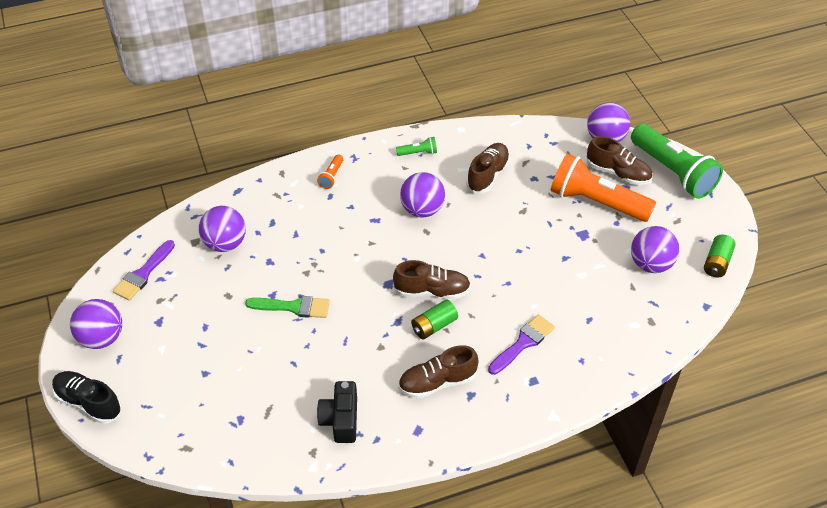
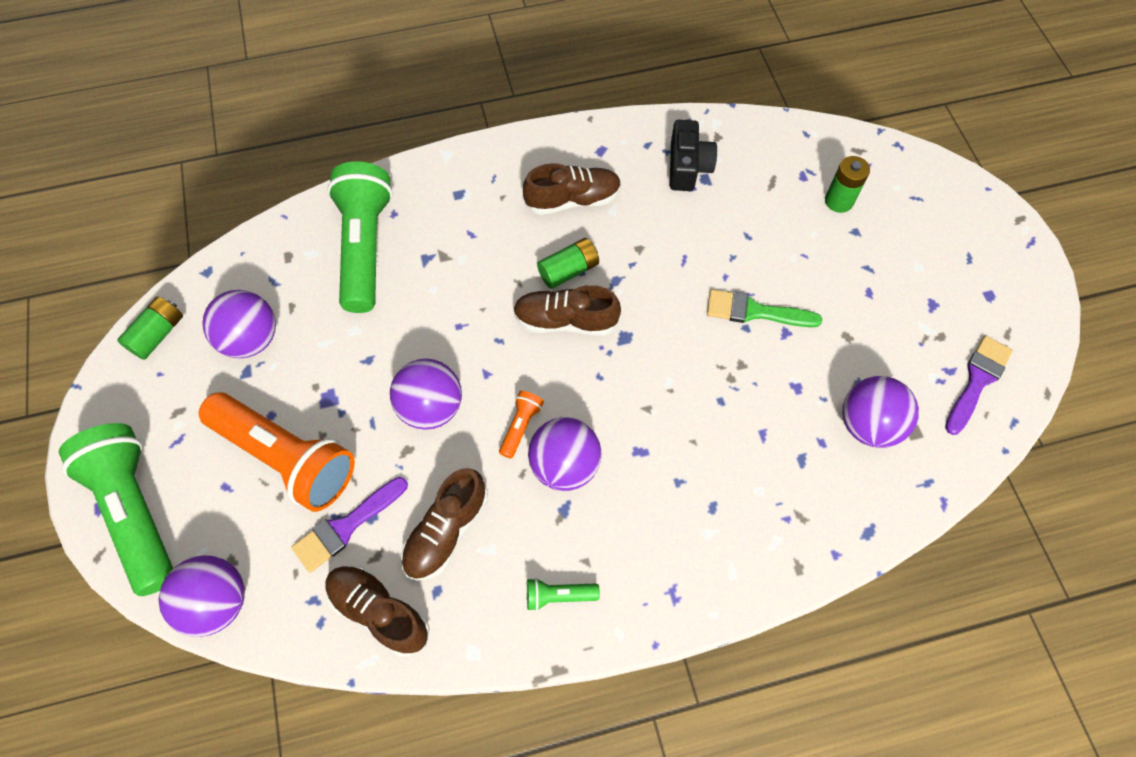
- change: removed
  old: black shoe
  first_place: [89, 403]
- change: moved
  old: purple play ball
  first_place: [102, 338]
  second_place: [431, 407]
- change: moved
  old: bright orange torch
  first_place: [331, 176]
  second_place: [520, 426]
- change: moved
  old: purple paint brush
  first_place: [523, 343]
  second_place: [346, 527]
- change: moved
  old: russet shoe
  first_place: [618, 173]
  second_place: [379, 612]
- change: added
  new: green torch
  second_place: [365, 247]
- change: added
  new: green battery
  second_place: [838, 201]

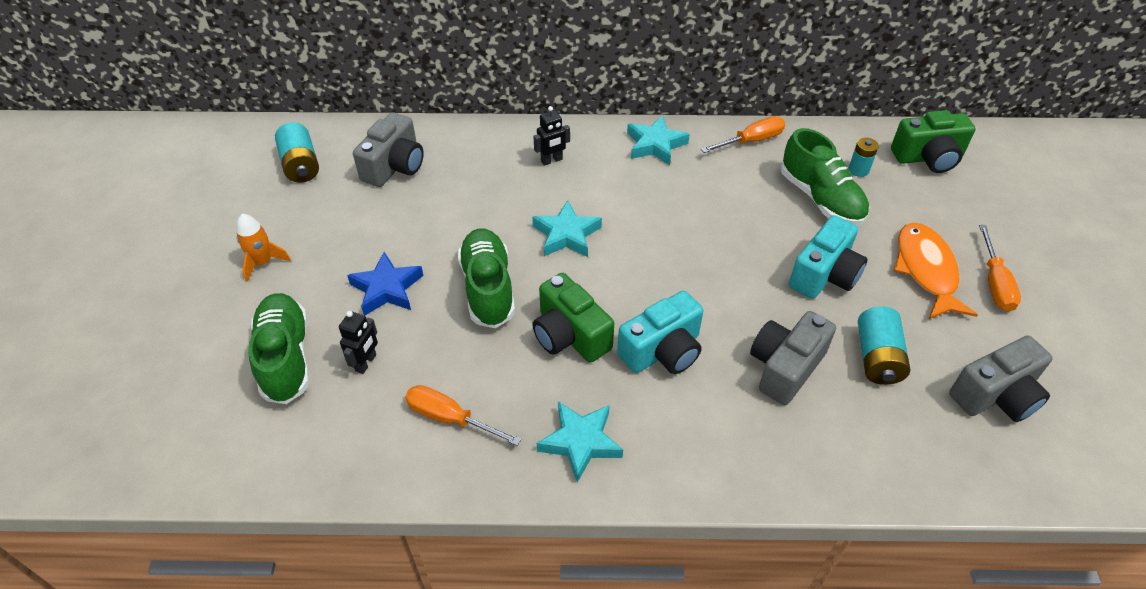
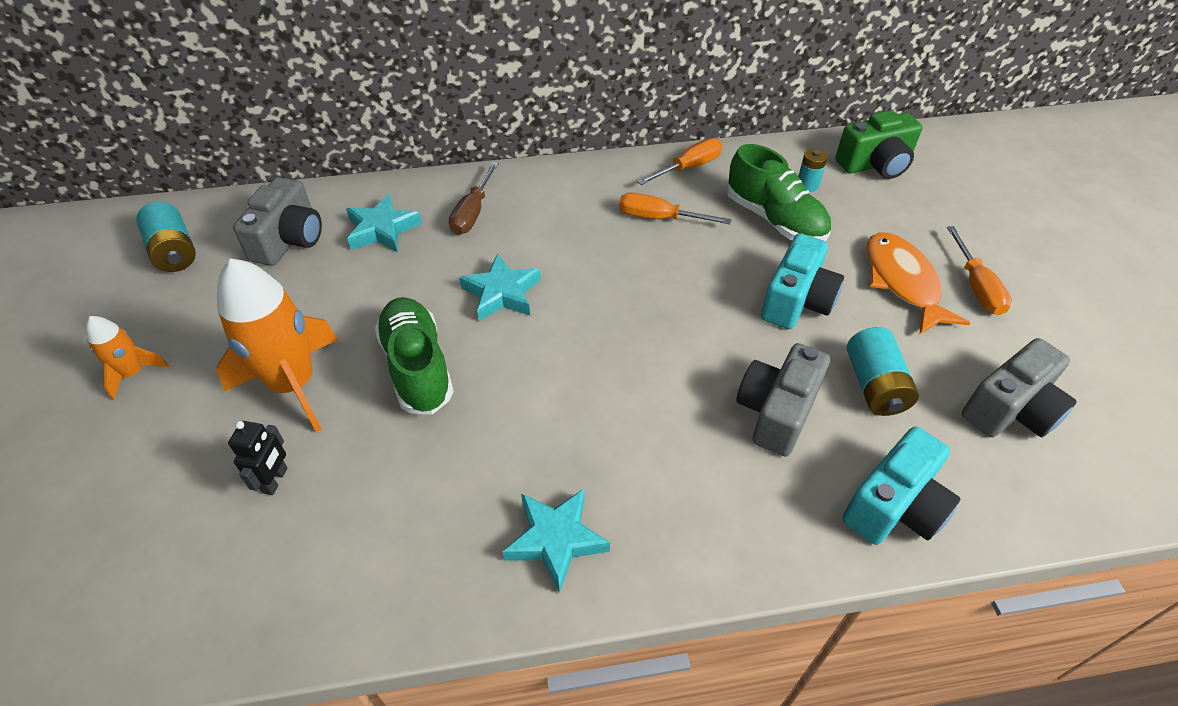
- change: removed
  old: green shoe
  first_place: [286, 358]
- change: replaced
  old: blue star shape
  new: bright orange toy rocket
  first_place: [387, 289]
  second_place: [293, 384]
- change: moved
  old: bright orange flat screwdriver
  first_place: [450, 418]
  second_place: [659, 218]
- change: removed
  old: green compact camera
  first_place: [570, 335]
- change: replaced
  old: black robot
  new: russet flat screwdriver
  first_place: [552, 160]
  second_place: [473, 213]
- change: moved
  old: aqua compact camera
  first_place: [662, 351]
  second_place: [894, 506]
- change: moved
  old: aqua star shape
  first_place: [655, 145]
  second_place: [382, 229]

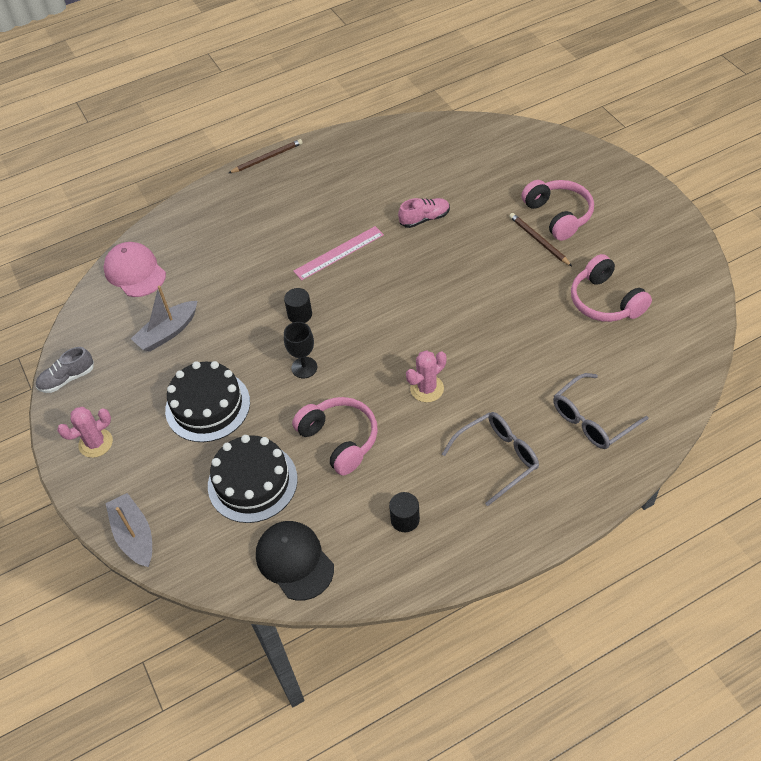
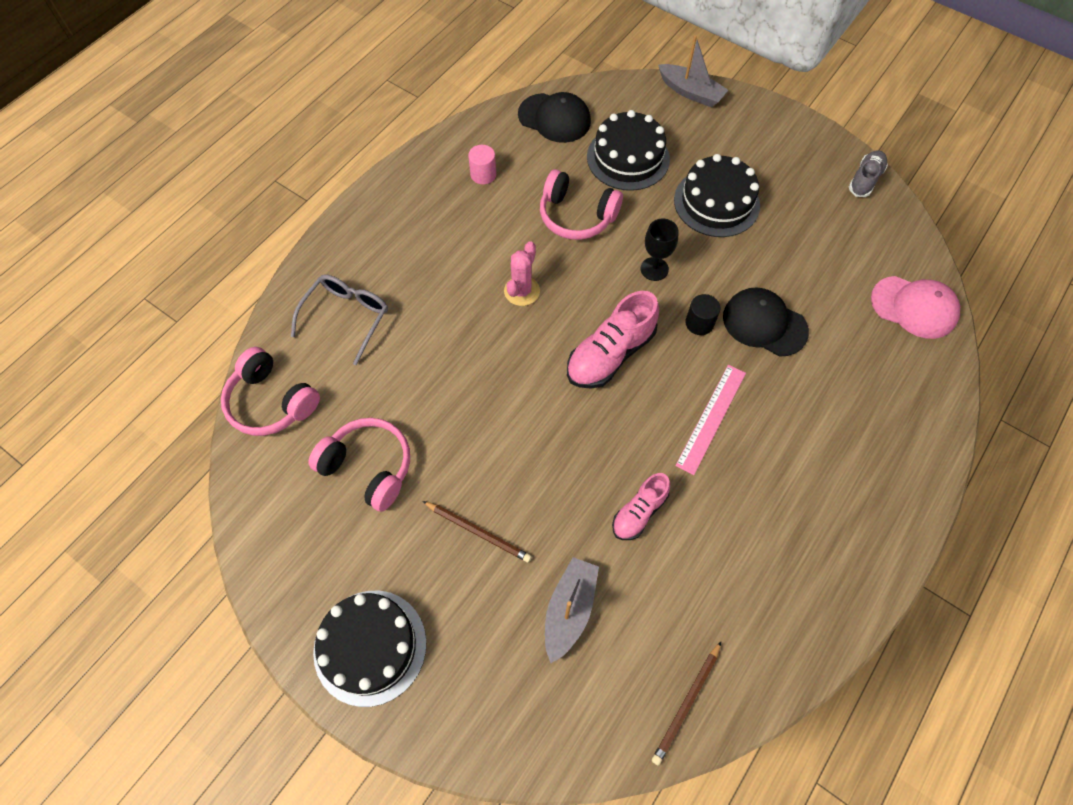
- change: removed
  old: rosy saguaro cactus
  first_place: [95, 443]
- change: moved
  old: grey toy boat
  first_place: [167, 332]
  second_place: [569, 610]
- change: moved
  old: russet wooden pencil
  first_place: [267, 158]
  second_place: [686, 704]
- change: recoloured
  old: black cylinder shape
  new: rosy cylinder shape
  first_place: [405, 519]
  second_place: [483, 174]
- change: removed
  old: grey glasses
  first_place: [497, 458]
- change: moved
  old: rosy over-ear headphones
  first_place: [558, 215]
  second_place: [271, 402]
- change: added
  new: black gateau
  second_place: [370, 647]
- change: added
  new: rosy shoe
  second_place: [610, 354]
- change: added
  new: black baseball cap
  second_place: [764, 324]

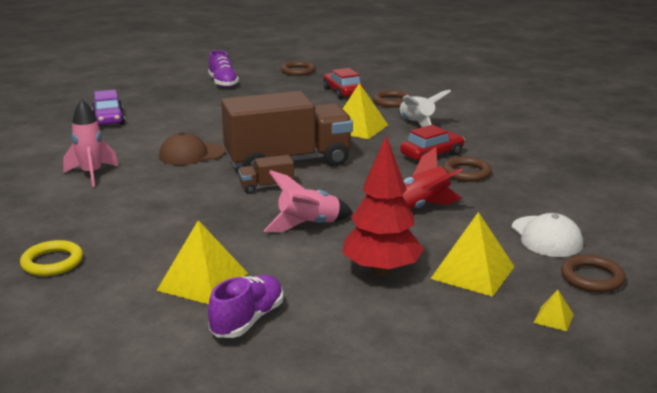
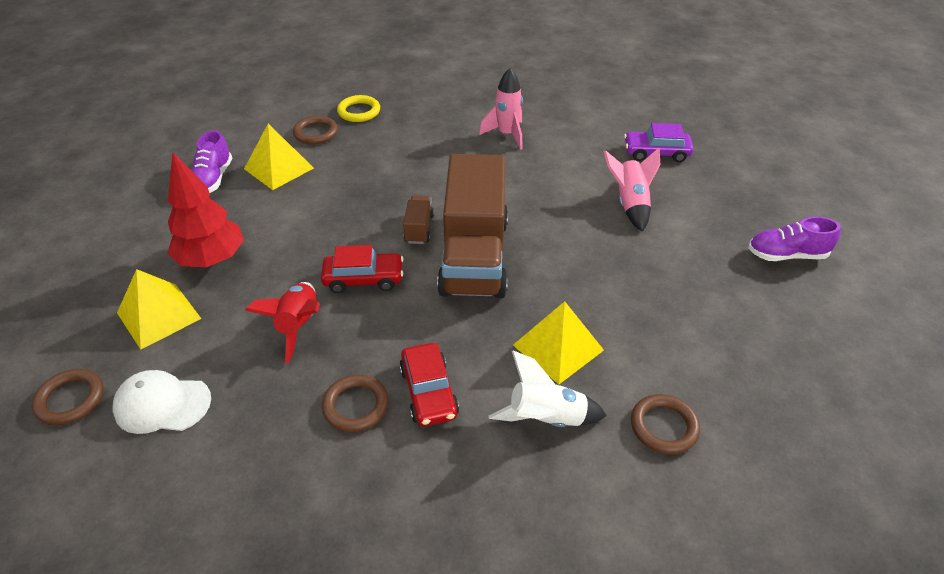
- change: removed
  old: russet baseball cap
  first_place: [192, 154]
- change: turned
  old: purple shoe
  first_place: [247, 320]
  second_place: [212, 179]
  degrees: 45
- change: moved
  old: rosy toy rocket
  first_place: [308, 225]
  second_place: [630, 204]
- change: moved
  old: russet ring
  first_place: [298, 71]
  second_place: [316, 133]
- change: moved
  old: scarlet automobile
  first_place: [343, 92]
  second_place: [364, 279]
- change: removed
  old: golden pyramid
  first_place: [553, 318]

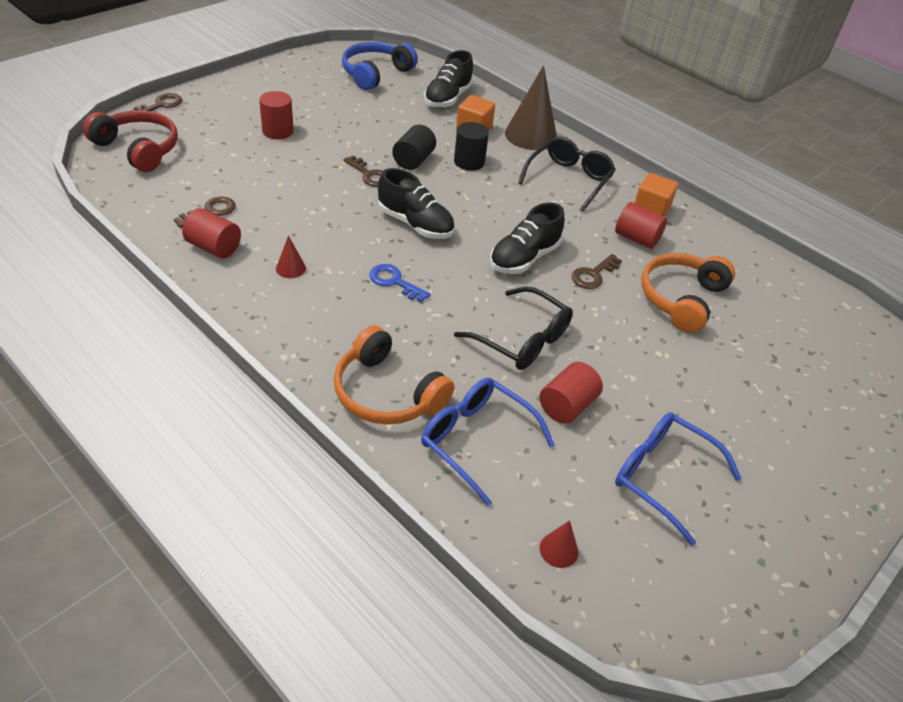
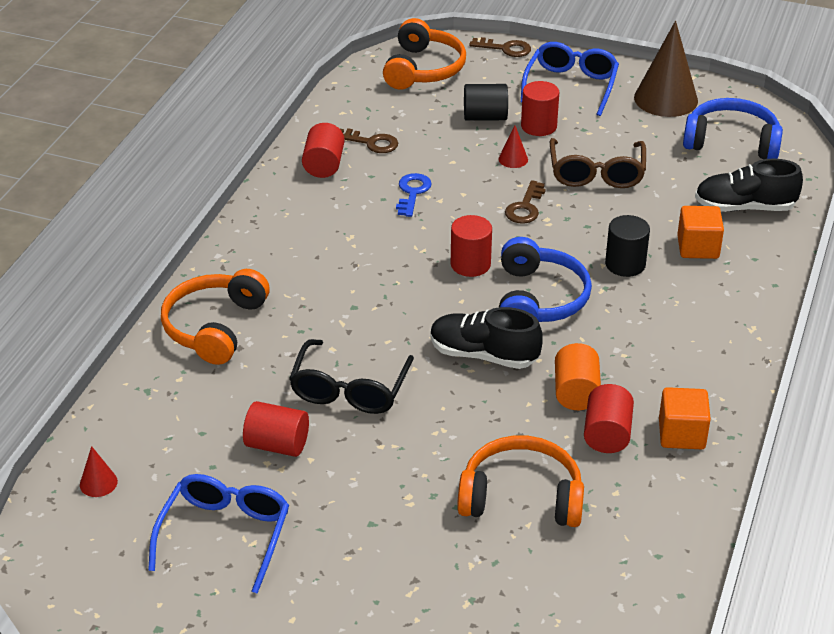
- change: recoloured
  old: scarlet over-ear headphones
  new: bright orange over-ear headphones
  first_place: [138, 149]
  second_place: [423, 69]
- change: moved
  old: scarlet cone
  first_place: [290, 268]
  second_place: [513, 159]
- change: moved
  old: blue door key
  first_place: [394, 282]
  second_place: [412, 192]
- change: replaced
  old: black shoe
  new: scarlet cylinder shape
  first_place: [415, 224]
  second_place: [470, 264]
- change: moved
  old: black cylinder shape
  first_place: [413, 160]
  second_place: [485, 117]
- change: moved
  old: blue glasses
  first_place: [477, 441]
  second_place: [571, 86]
- change: moved
  old: russet cone
  first_place: [531, 135]
  second_place: [666, 99]
- change: removed
  old: black glasses
  first_place: [568, 180]
- change: removed
  old: russet door key
  first_place: [593, 275]
- change: added
  new: blue over-ear headphones
  second_place: [539, 299]
- change: added
  new: russet glasses
  second_place: [596, 173]
- change: added
  new: bright orange cylinder shape
  second_place: [576, 392]

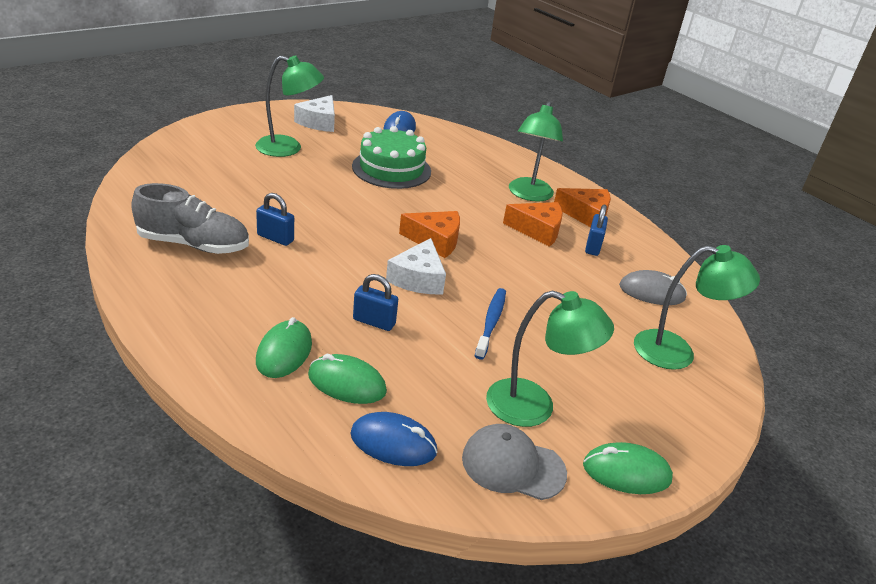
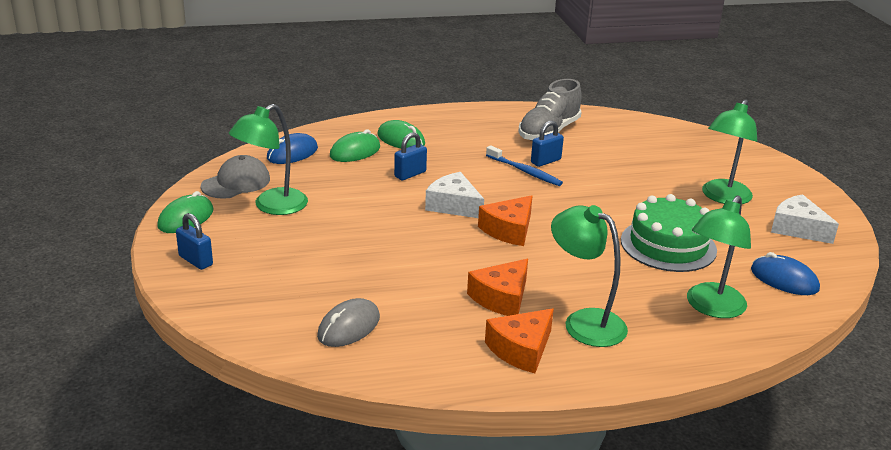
- change: moved
  old: blue toothbrush
  first_place: [491, 322]
  second_place: [525, 171]
- change: moved
  old: blue padlock
  first_place: [593, 247]
  second_place: [195, 260]
- change: moved
  old: green lamp
  first_place: [677, 352]
  second_place: [711, 308]

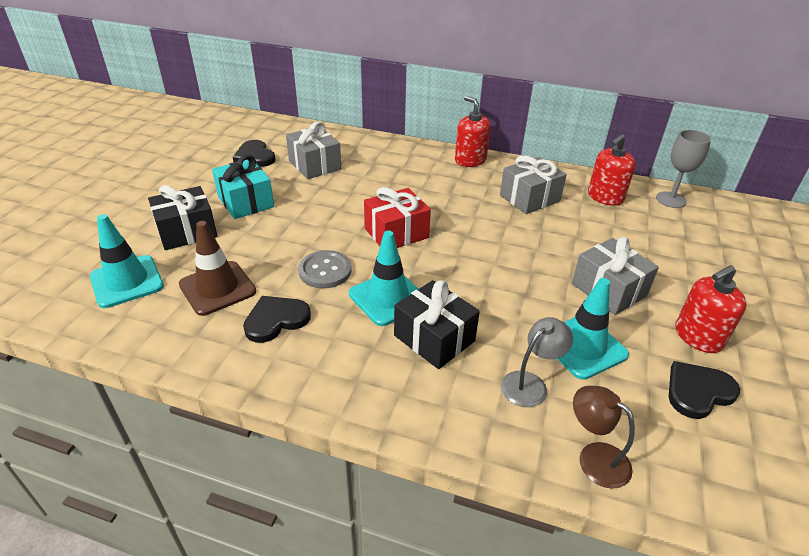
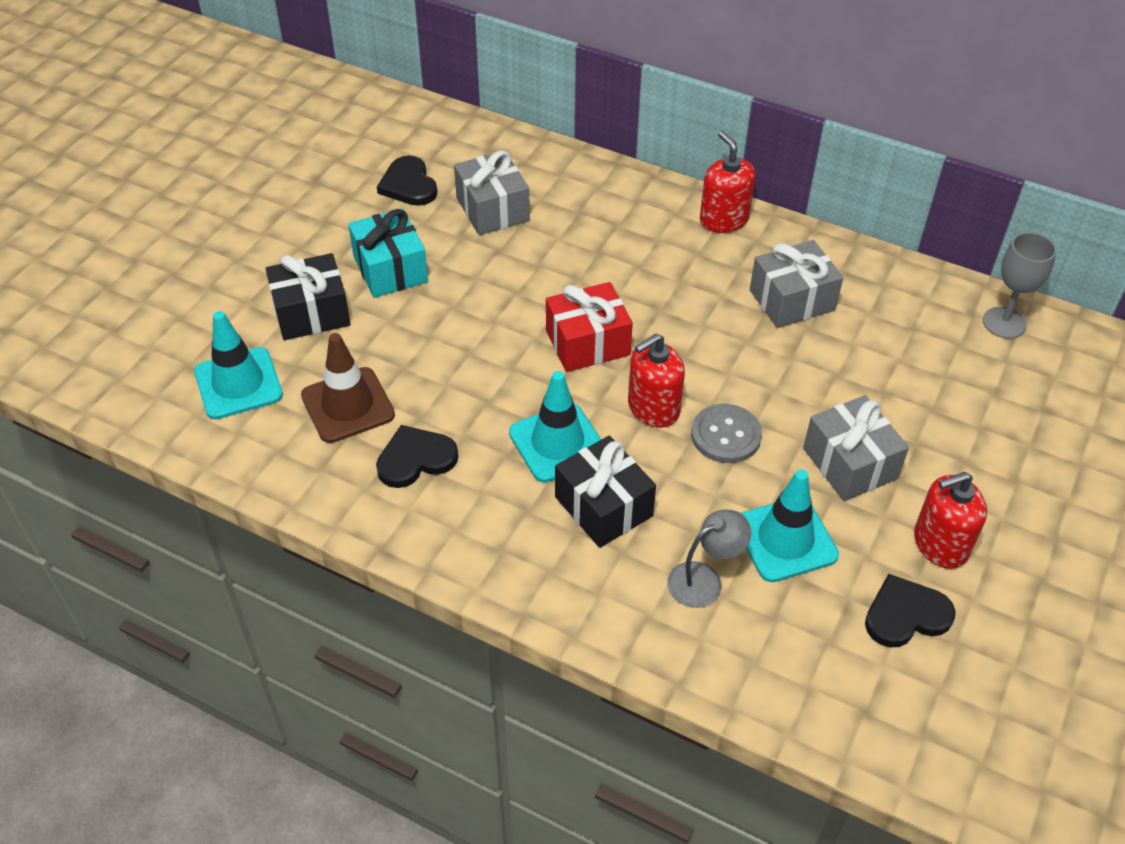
- change: moved
  old: grey button
  first_place: [325, 271]
  second_place: [726, 435]
- change: removed
  old: russet lamp
  first_place: [594, 457]
- change: moved
  old: scarlet soap pump
  first_place: [605, 197]
  second_place: [653, 408]

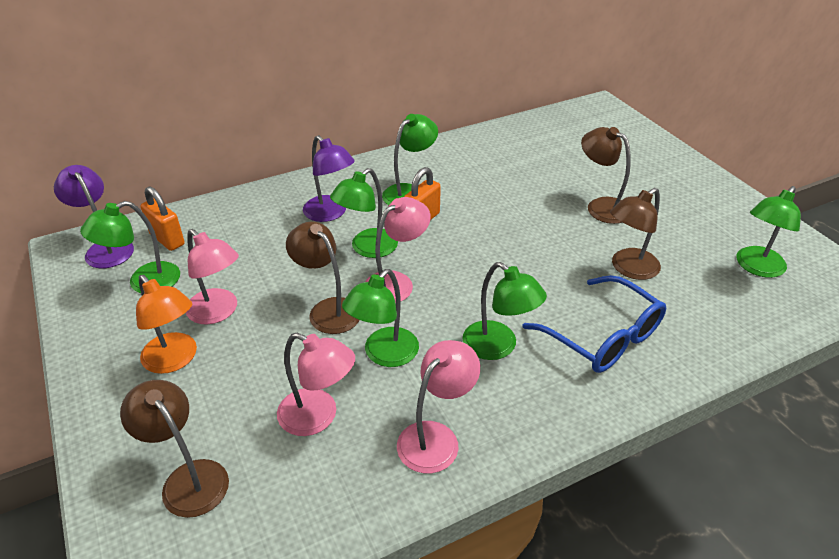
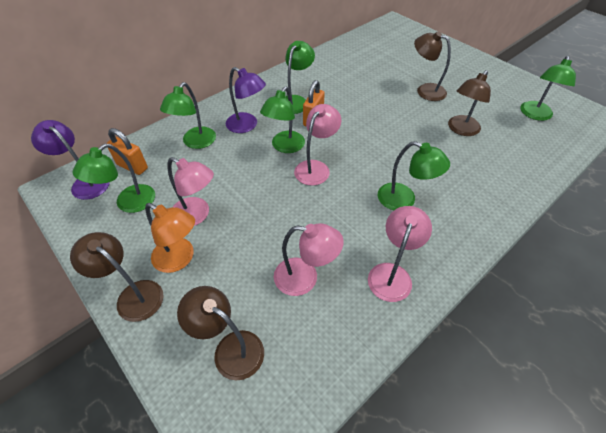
- change: moved
  old: russet lamp
  first_place: [328, 309]
  second_place: [133, 295]
- change: moved
  old: green lamp
  first_place: [384, 355]
  second_place: [195, 142]
- change: removed
  old: blue glasses
  first_place: [603, 337]

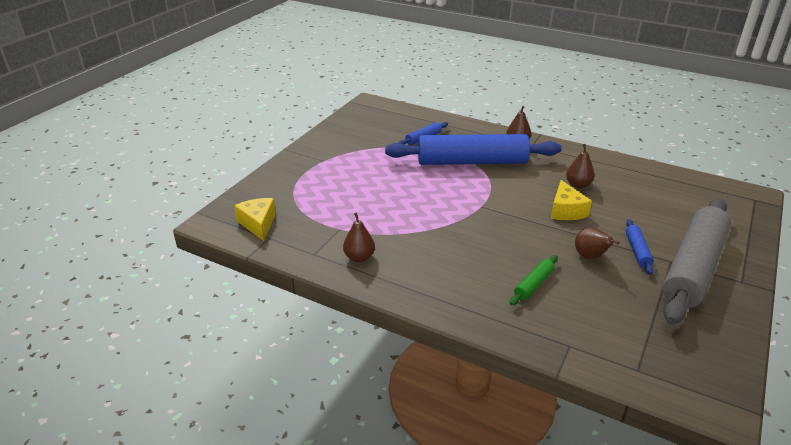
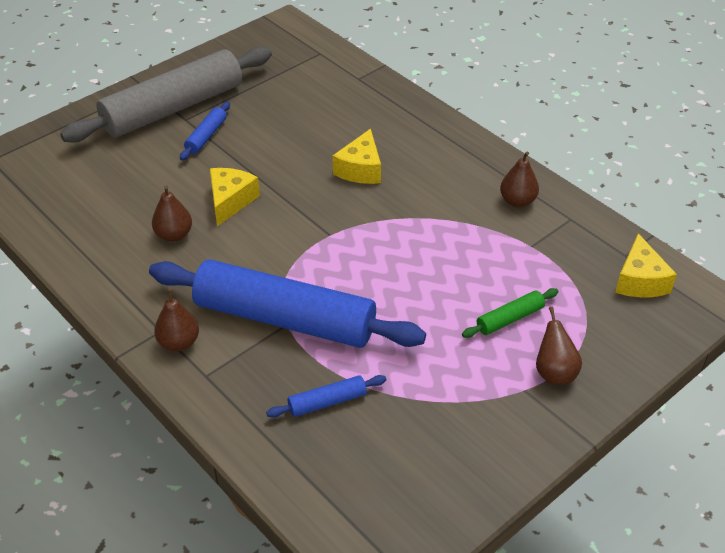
- change: moved
  old: green pastry roller
  first_place: [533, 284]
  second_place: [510, 319]
- change: moved
  old: russet pear
  first_place: [590, 256]
  second_place: [554, 372]
- change: added
  new: golden cheese wedge
  second_place: [360, 169]

